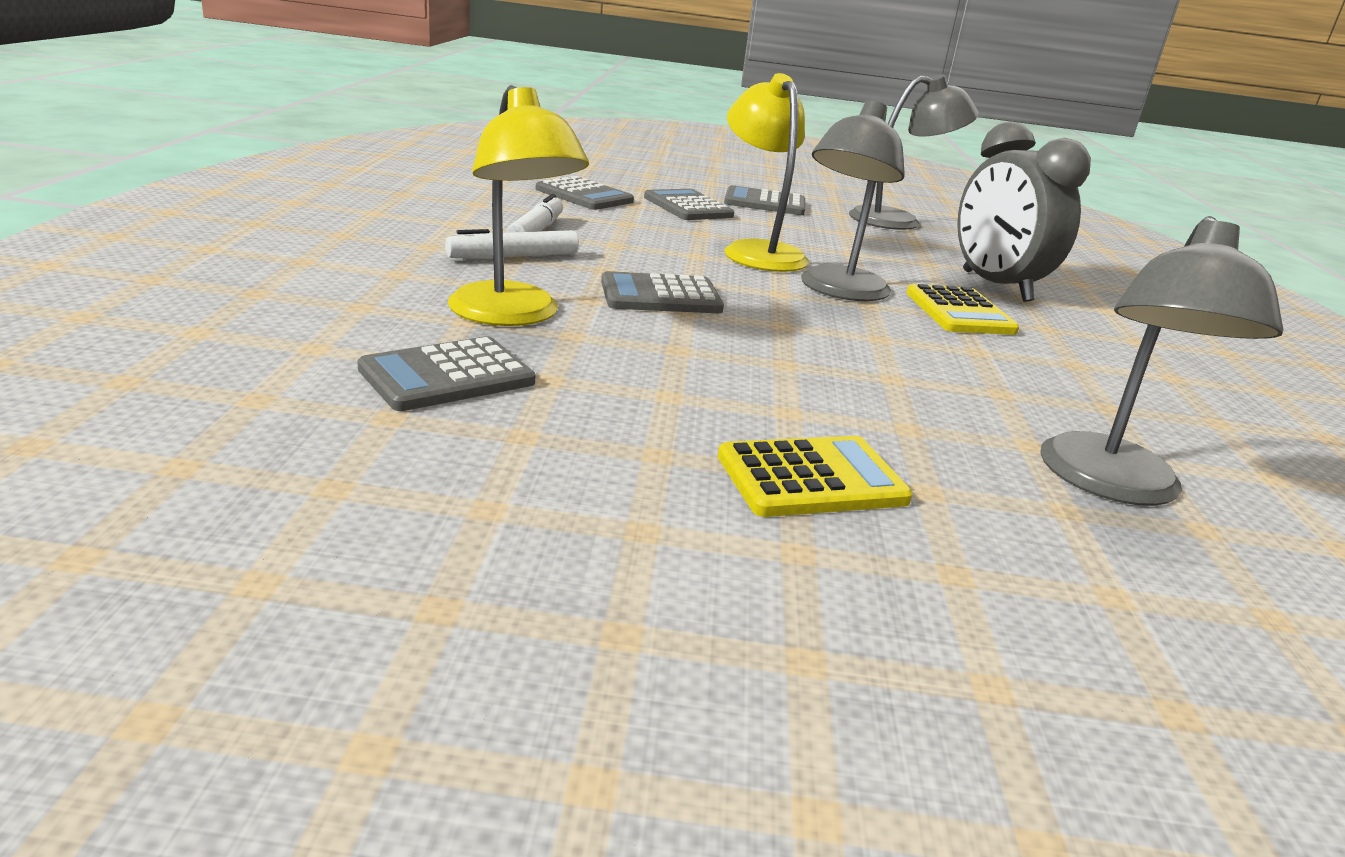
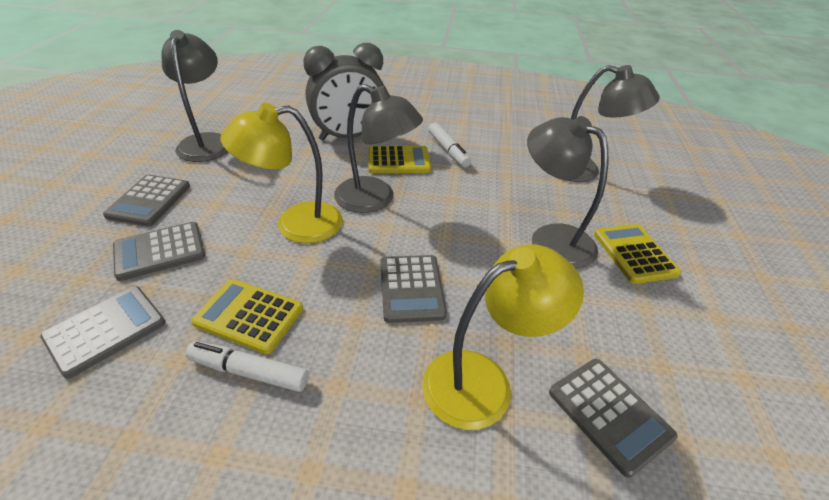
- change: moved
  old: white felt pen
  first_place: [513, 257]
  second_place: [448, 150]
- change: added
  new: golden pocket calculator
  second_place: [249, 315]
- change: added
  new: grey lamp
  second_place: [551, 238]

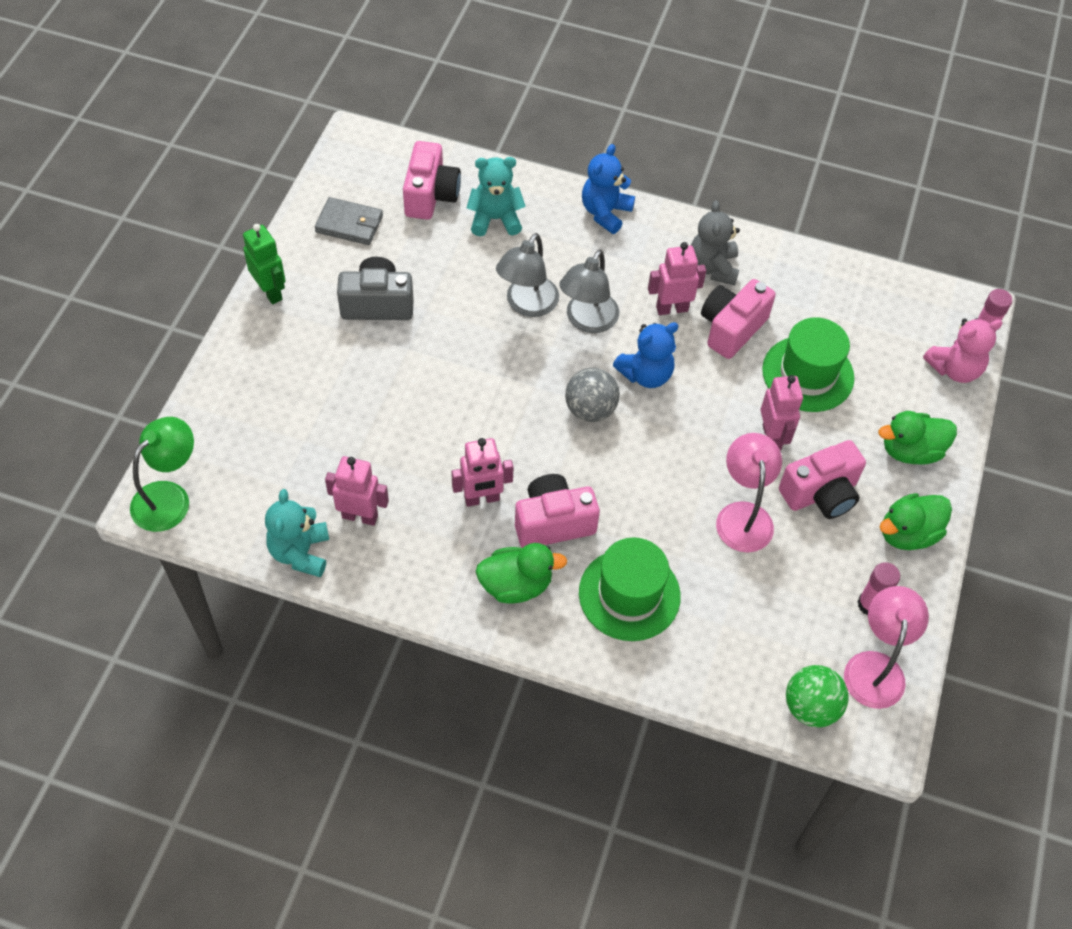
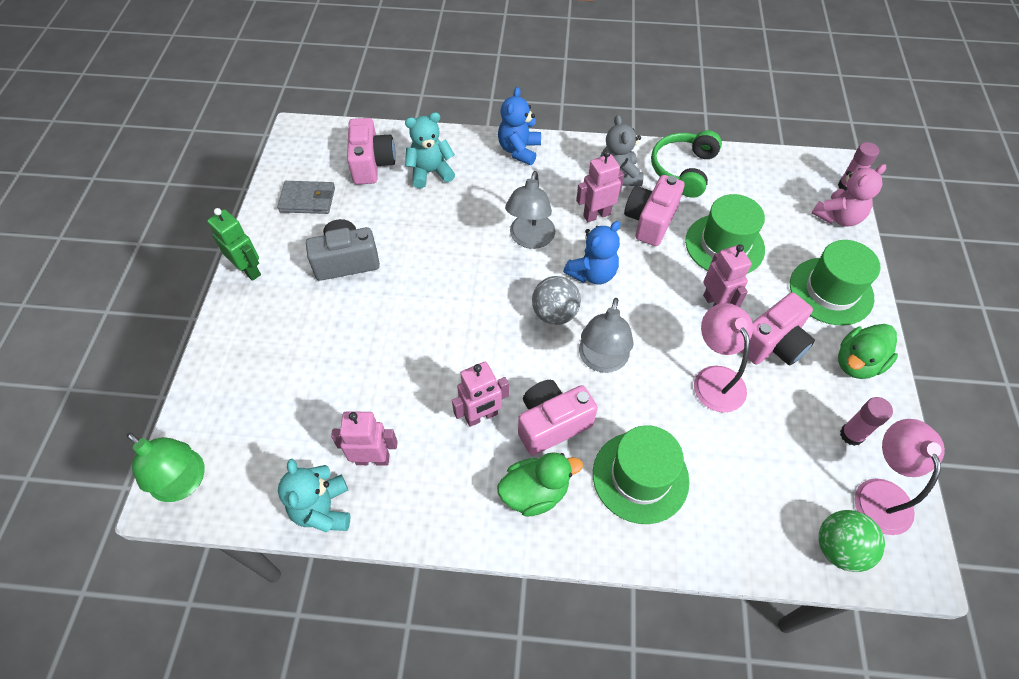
- change: turned
  old: green lamp
  first_place: [169, 497]
  second_place: [184, 483]
  degrees: 105
- change: moved
  old: grey lamp
  first_place: [527, 305]
  second_place: [601, 361]
- change: replaced
  old: green duck
  new: green hat
  first_place: [910, 451]
  second_place: [831, 291]
- change: added
  new: green over-ear headphones
  second_place: [683, 170]

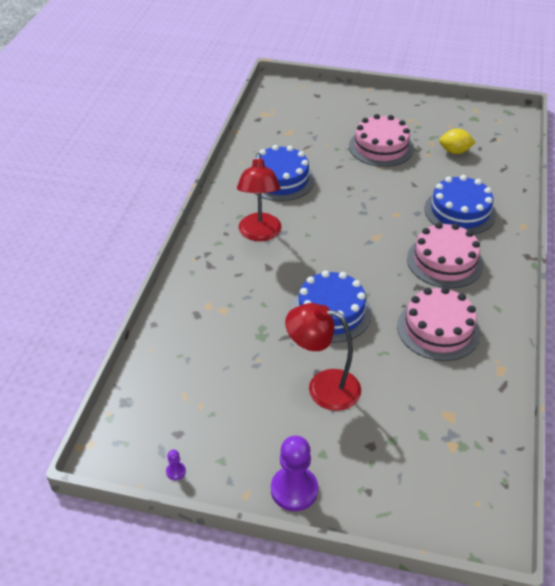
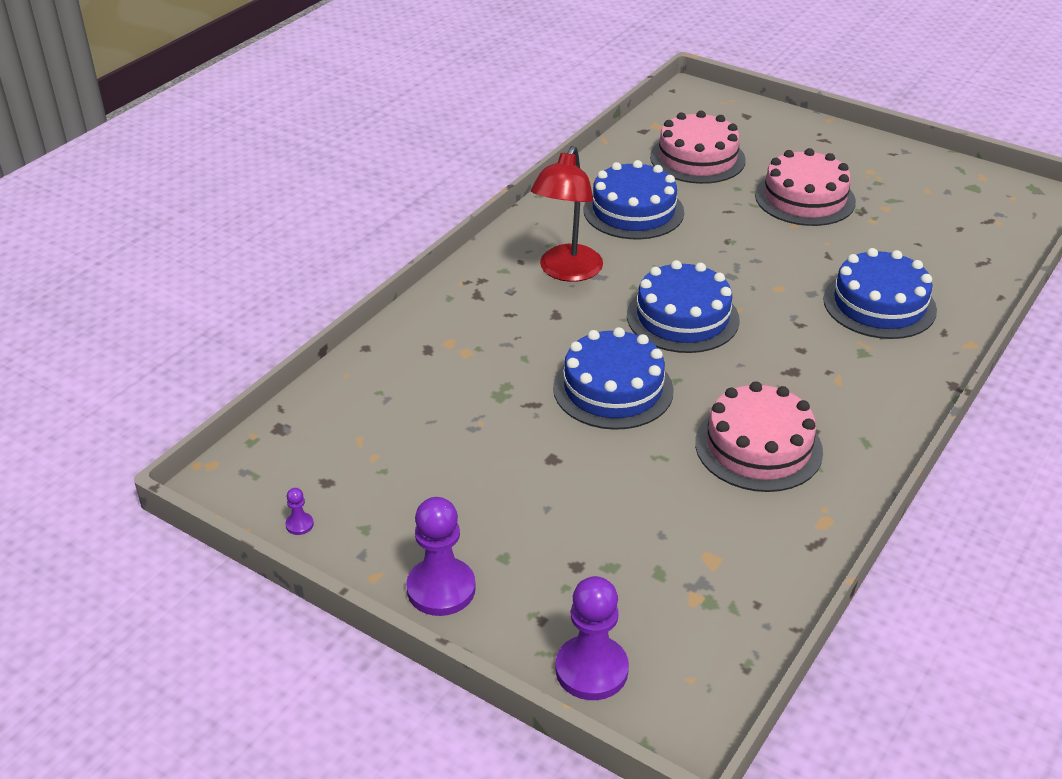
- change: removed
  old: scarlet lamp
  first_place: [323, 387]
- change: moved
  old: rosy gateau
  first_place: [444, 261]
  second_place: [697, 158]
- change: removed
  old: golden citrus fruit
  first_place: [455, 151]
- change: added
  new: purple chess pawn
  second_place: [591, 670]
- change: added
  new: blue gateau
  second_place: [682, 317]

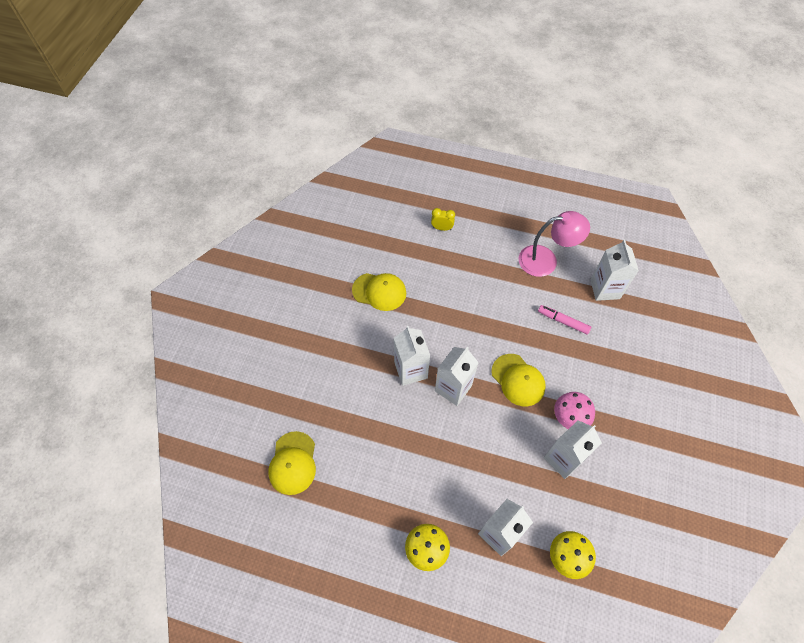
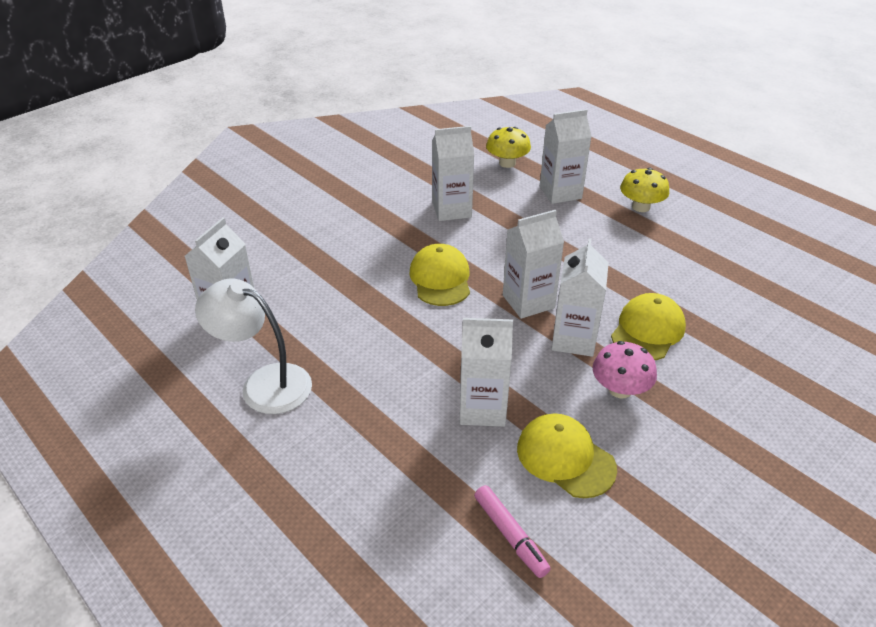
- change: moved
  old: golden baseball cap
  first_place: [293, 463]
  second_place: [647, 330]
- change: removed
  old: golden bedside clock
  first_place: [442, 228]
- change: recoloured
  old: rosy lamp
  new: white lamp
  first_place: [546, 260]
  second_place: [264, 383]
- change: moved
  old: rosy felt pen
  first_place: [563, 321]
  second_place: [510, 535]
- change: moved
  old: rosy fungus
  first_place: [570, 417]
  second_place: [620, 389]
- change: added
  new: white milk carton
  second_place: [482, 408]

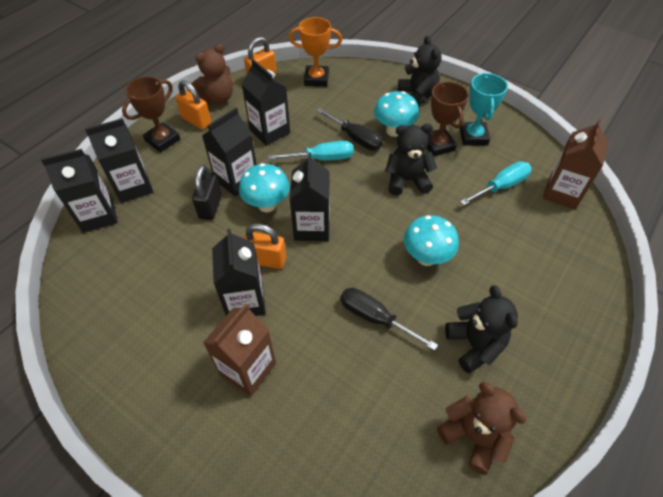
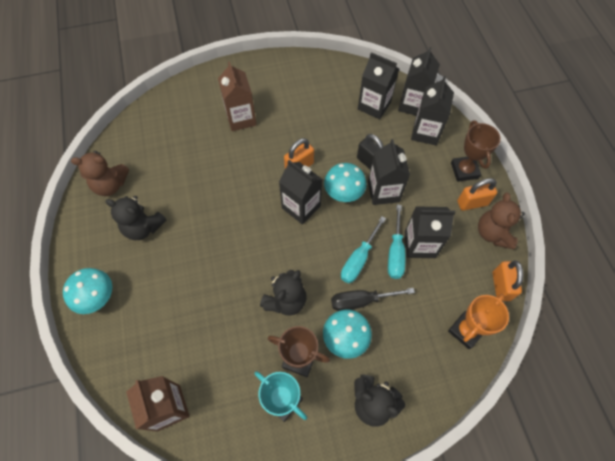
- change: moved
  old: black milk carton
  first_place: [245, 301]
  second_place: [374, 106]
- change: removed
  old: black flat screwdriver
  first_place: [375, 318]
- change: moved
  old: aqua fungus
  first_place: [426, 257]
  second_place: [98, 298]
- change: moved
  old: aqua flat screwdriver
  first_place: [501, 186]
  second_place: [395, 252]

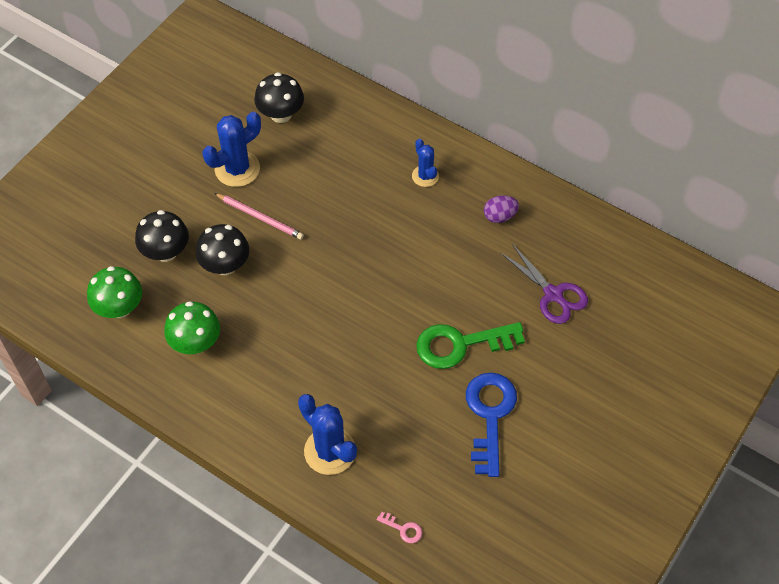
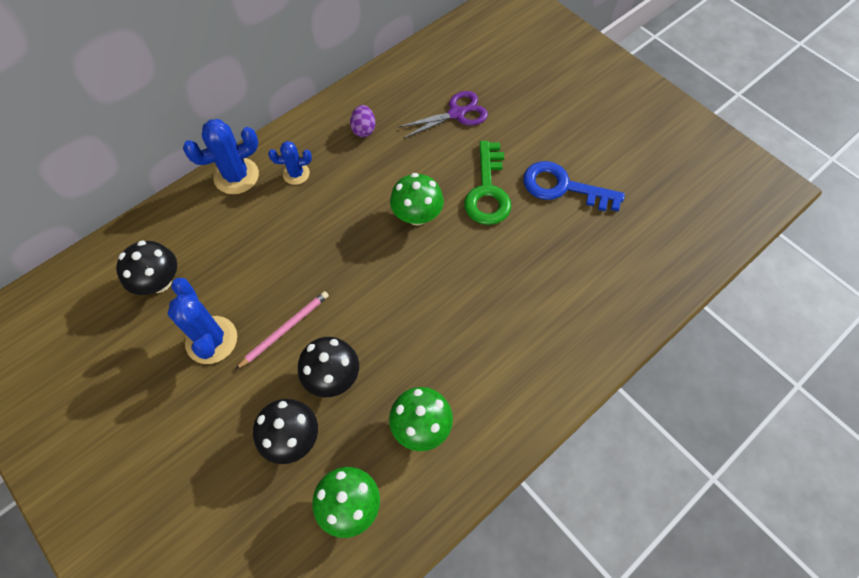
- change: moved
  old: blue saguaro cactus
  first_place: [330, 451]
  second_place: [236, 176]
- change: removed
  old: rosy door key
  first_place: [403, 529]
- change: added
  new: green fungus
  second_place: [417, 215]

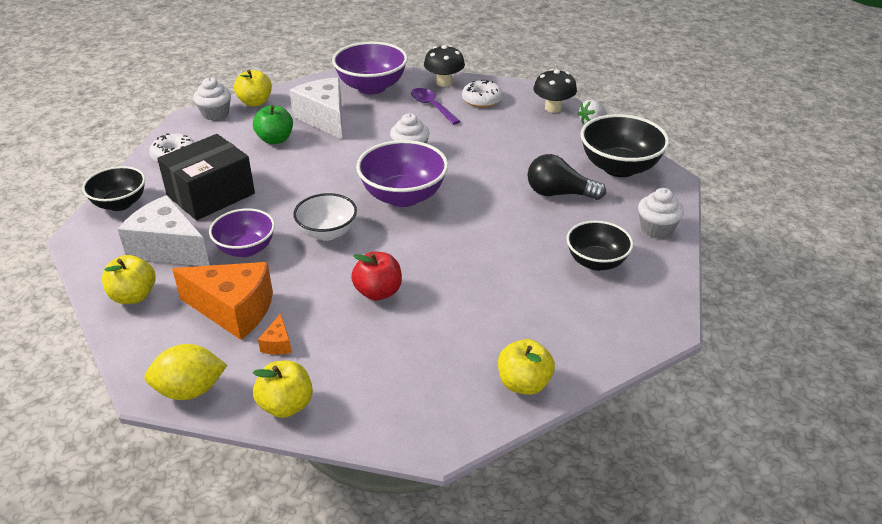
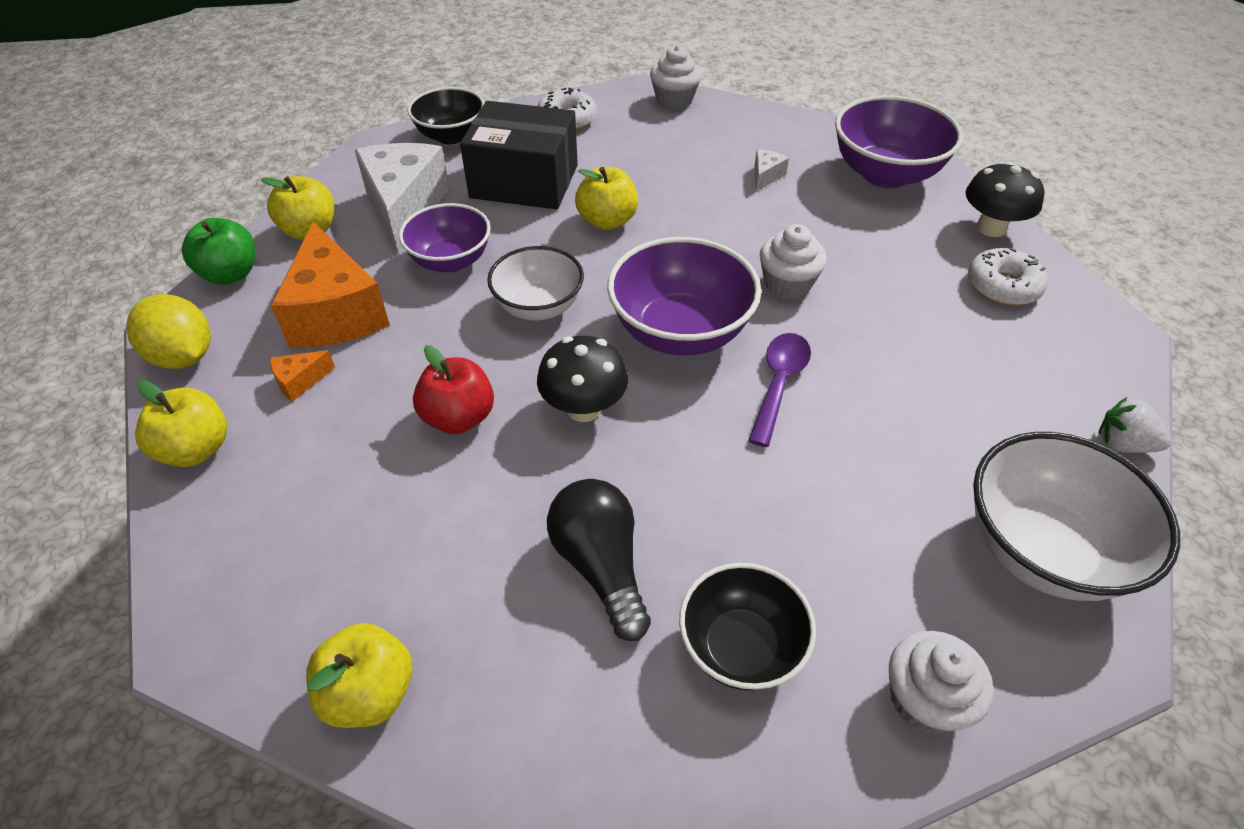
- change: moved
  old: golden apple fruit
  first_place: [255, 102]
  second_place: [607, 221]
- change: moved
  old: green apple fruit
  first_place: [275, 139]
  second_place: [230, 274]
- change: resized
  old: white cheese wedge
  first_place: [324, 118]
  second_place: [766, 176]
  factor: 0.42
- change: moved
  old: purple teaspoon
  first_place: [431, 106]
  second_place: [779, 383]
- change: moved
  old: black light bulb
  first_place: [559, 193]
  second_place: [601, 566]
- change: moved
  old: black fungus
  first_place: [553, 108]
  second_place: [584, 408]
- change: recoloured
  old: black deep dish
  new: white deep dish
  first_place: [619, 167]
  second_place: [1042, 550]

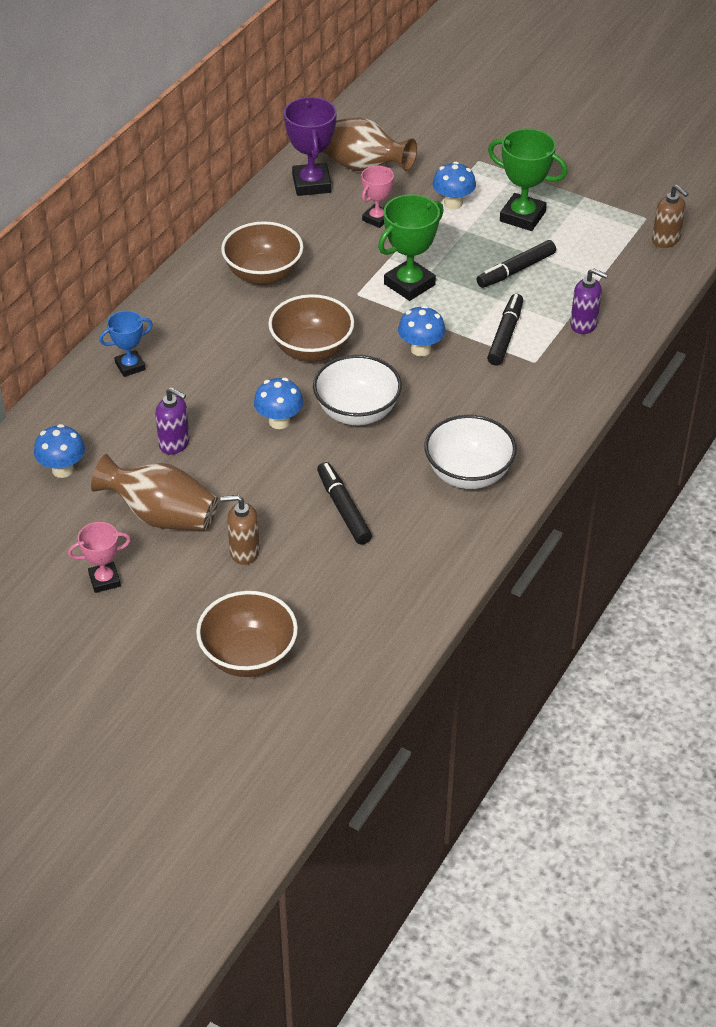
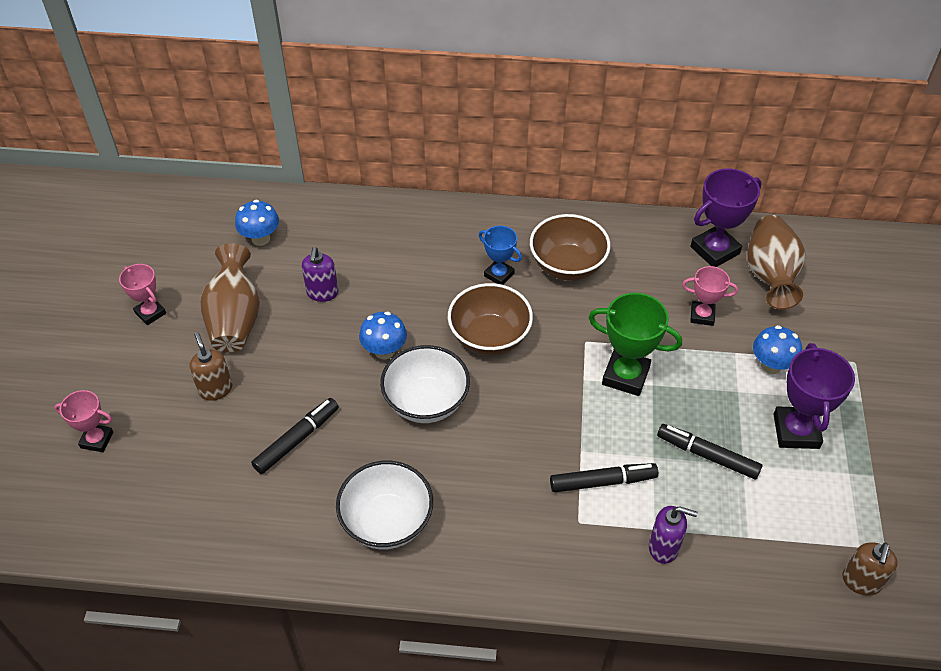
- change: moved
  old: blue award cup
  first_place: [130, 366]
  second_place: [499, 275]
- change: replaced
  old: russet deep dish
  new: rosy award cup
  first_place: [248, 656]
  second_place: [97, 440]
- change: removed
  old: blue fungus
  first_place: [421, 349]
- change: recoloured
  old: green award cup
  new: purple award cup
  first_place: [522, 216]
  second_place: [796, 431]
- change: turned
  old: purple soap pump
  first_place: [584, 324]
  second_place: [664, 547]
  degrees: -75

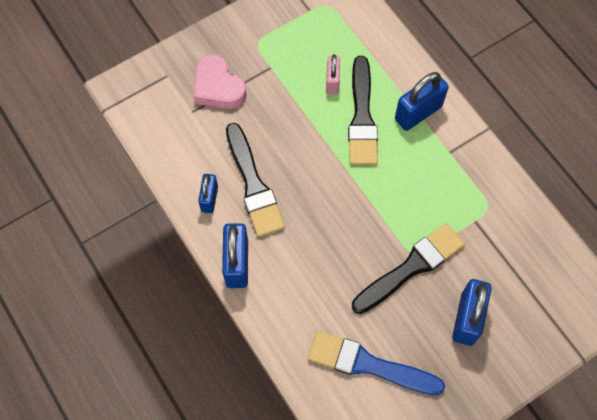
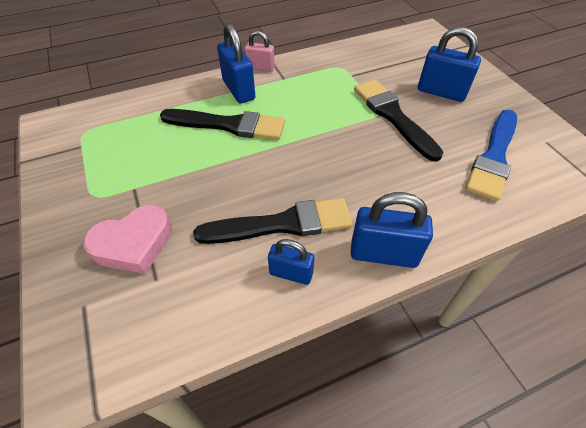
- change: moved
  old: rosy padlock
  first_place: [332, 82]
  second_place: [260, 68]

